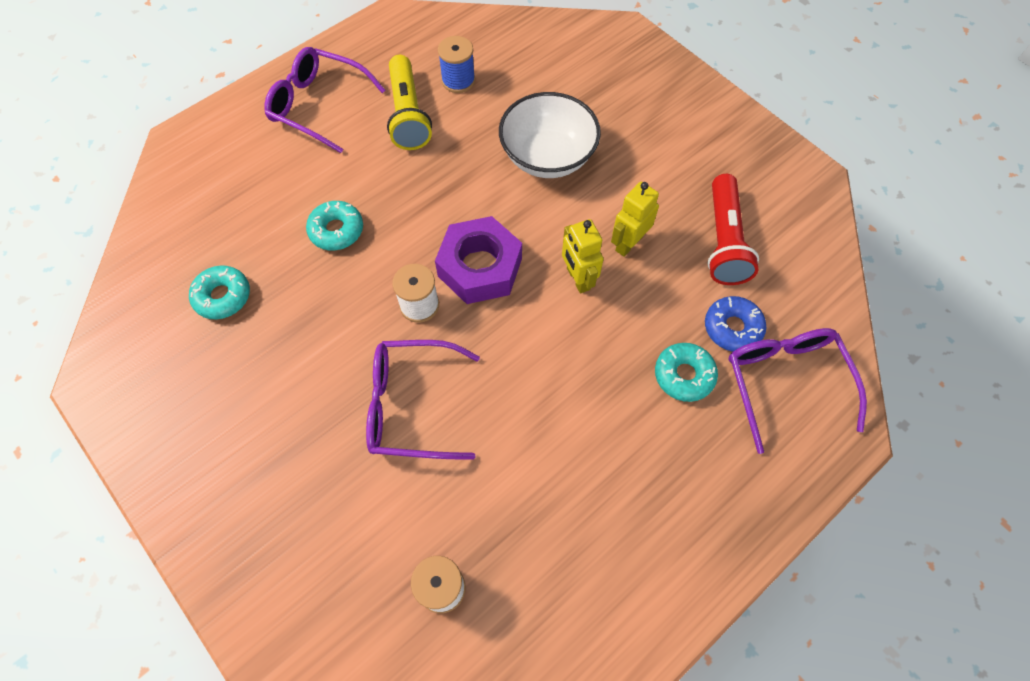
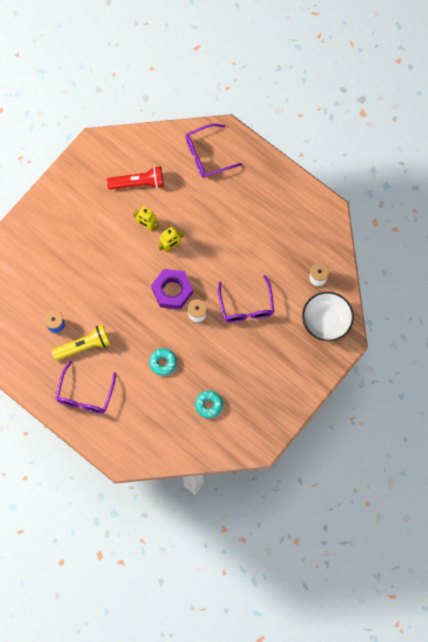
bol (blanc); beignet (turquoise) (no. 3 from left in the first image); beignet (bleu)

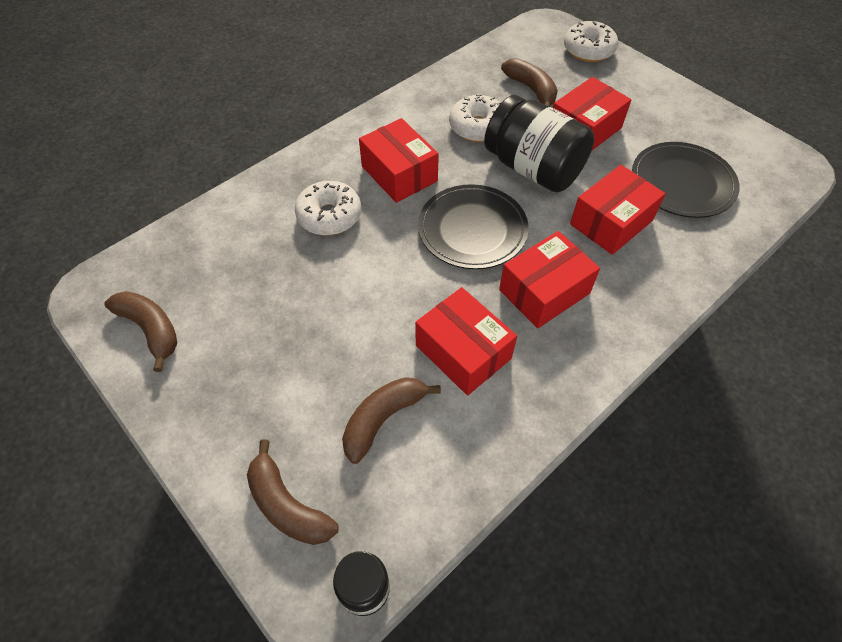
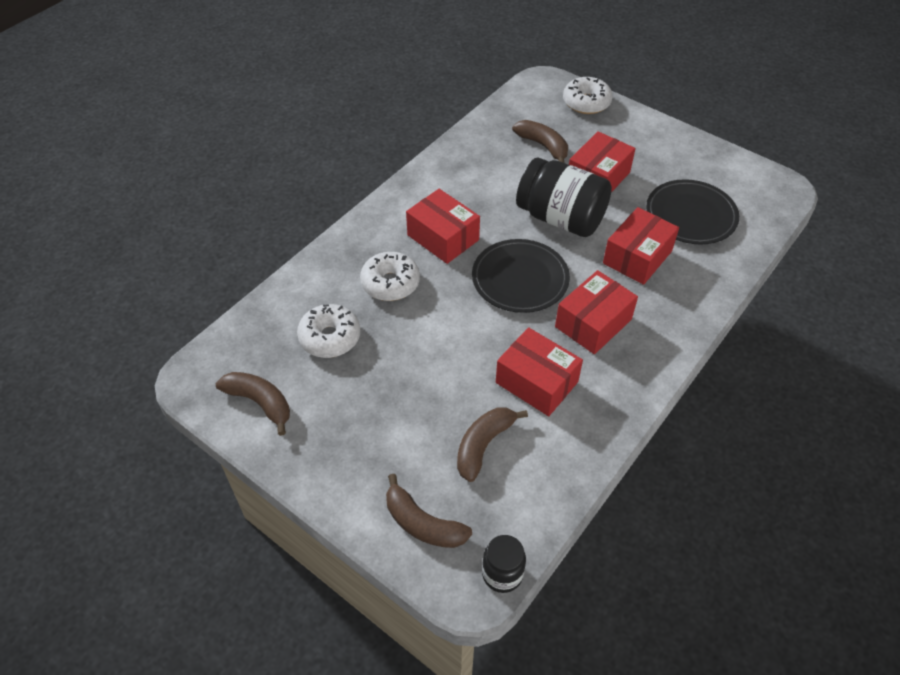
beignet (blanc) (no. 1 from left)

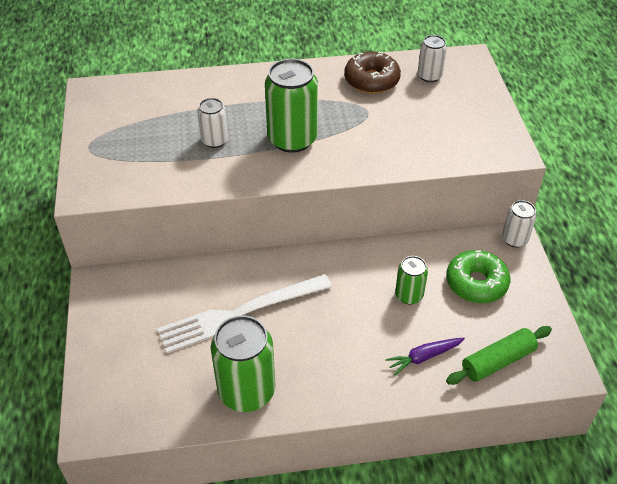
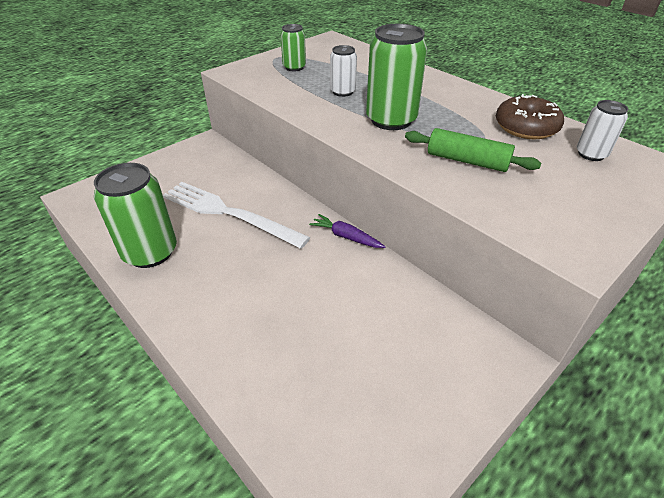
carotte (violet); canette (vert) (no. 2 from left); beignet (vert); rouleau à pâtisserie (vert); canette (blanc) (no. 3 from left in the first image)

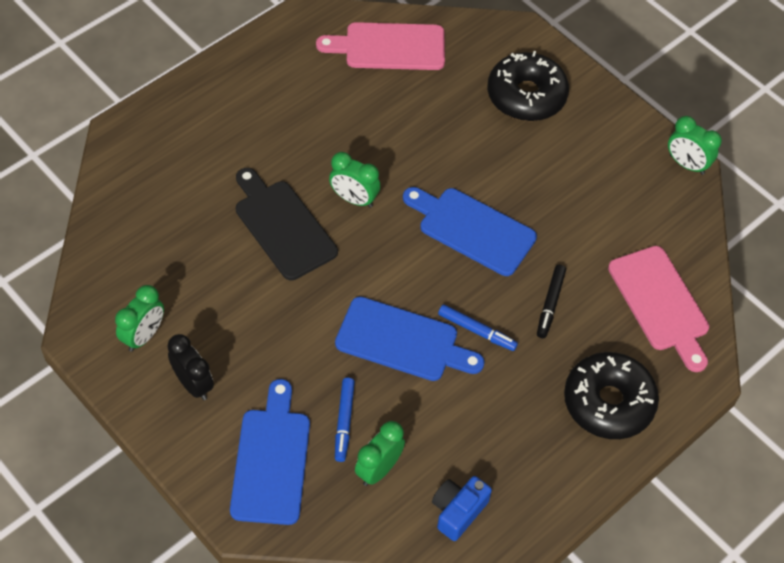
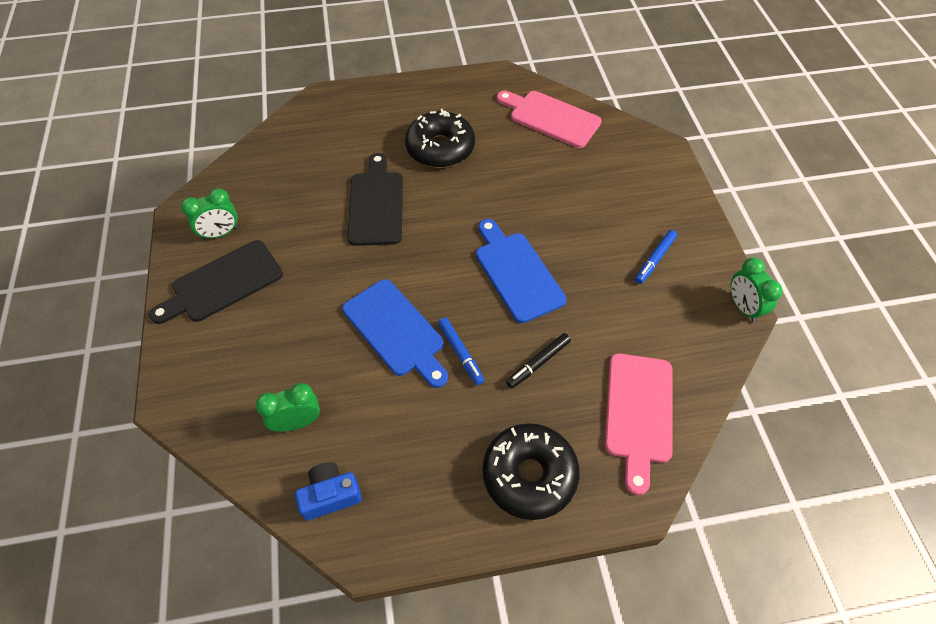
planche à découper (noir) (no. 1 from left); planche à découper (bleu) (no. 1 from left in the first image); réveil (vert) (no. 2 from left in the first image); feutre (bleu) (no. 2 from left); beignet (noir) (no. 1 from left)

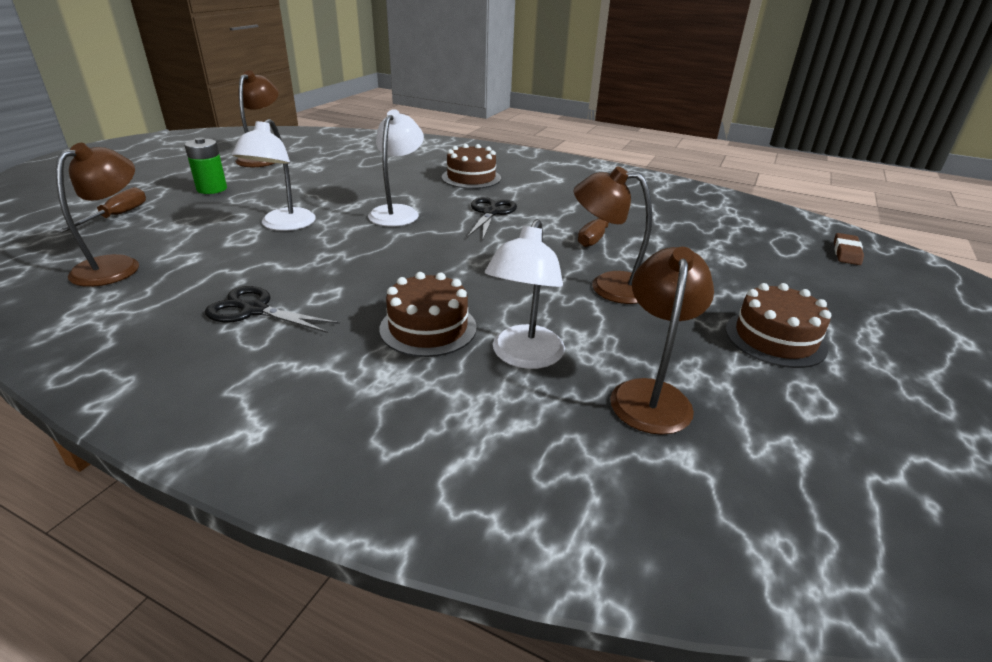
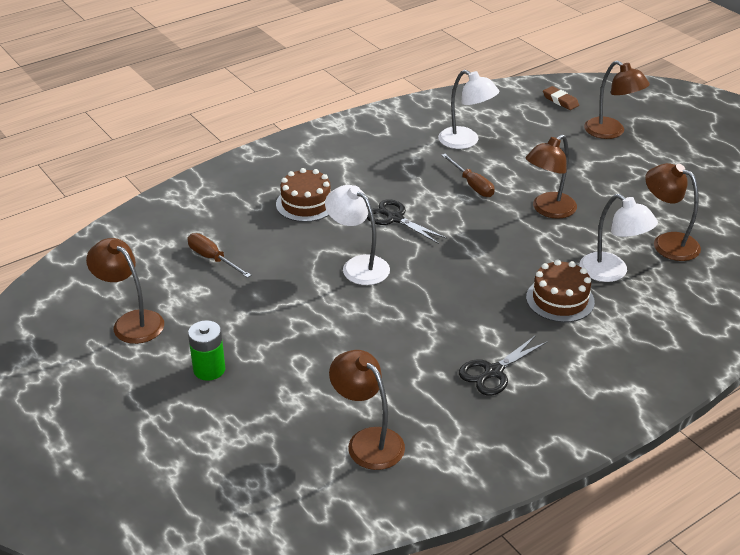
tournevis (marron) (no. 1 from left); lampe (blanc) (no. 2 from left); gâteau (marron) (no. 3 from left in the first image); lampe (marron) (no. 4 from left)

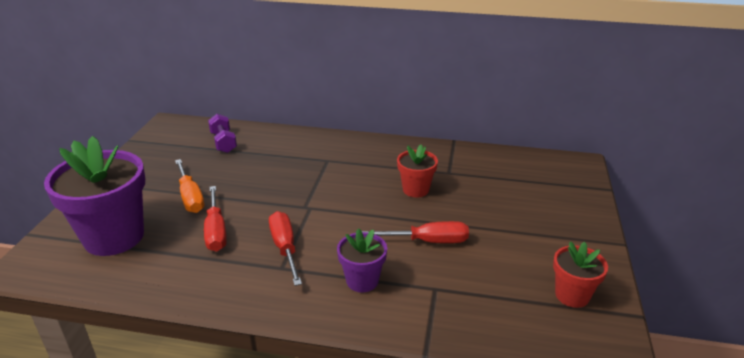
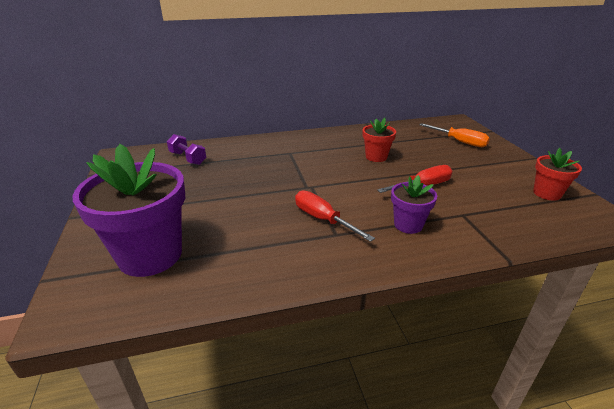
tournevis (orange); tournevis (rouge) (no. 1 from left in the first image)

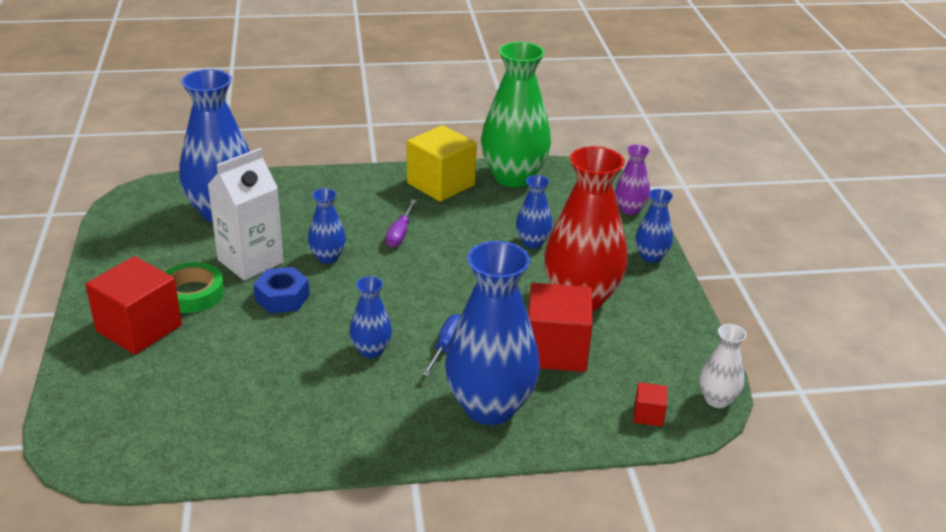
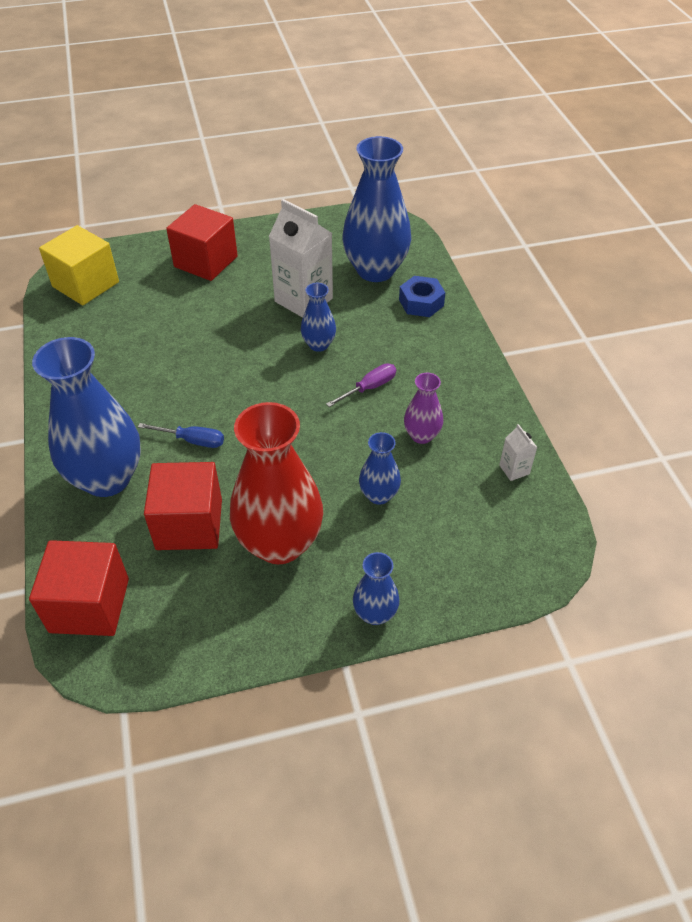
ruban adhésif (vert); écrou (bleu); vase (bleu) (no. 3 from left in the first image); tournevis (violet); cube (jaune); brique de lait (blanc) (no. 2 from left); vase (violet); cube (rouge) (no. 1 from left); vase (blanc)

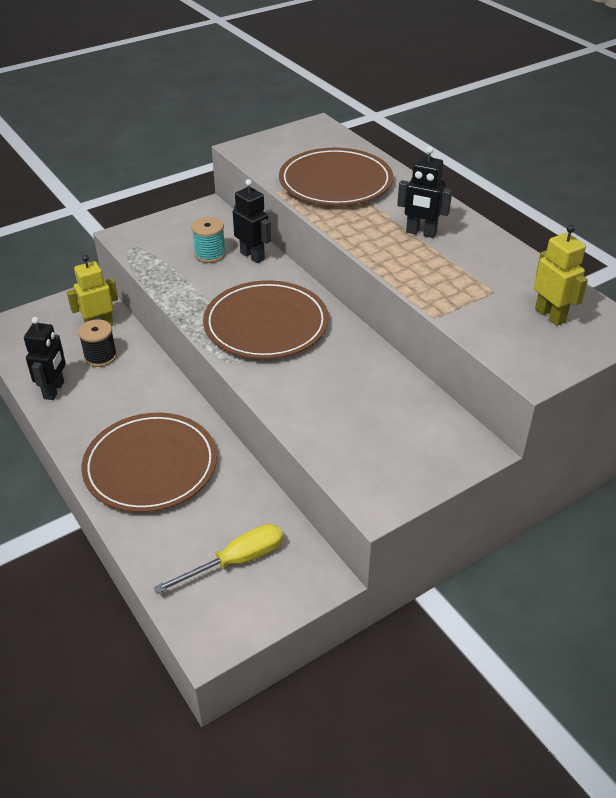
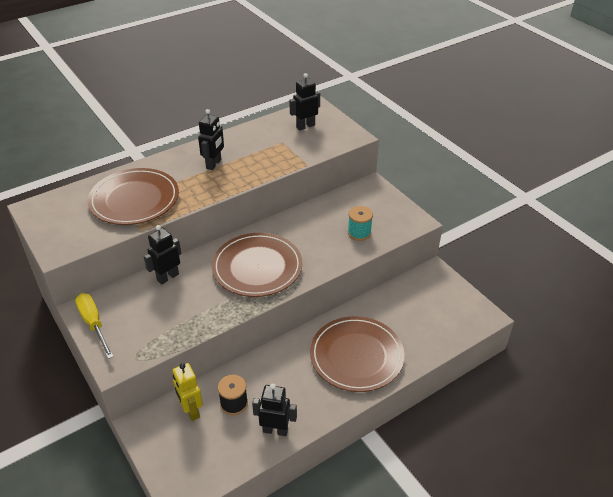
tournevis (jaune); bobine (turquoise); robot (noir) (no. 4 from left)

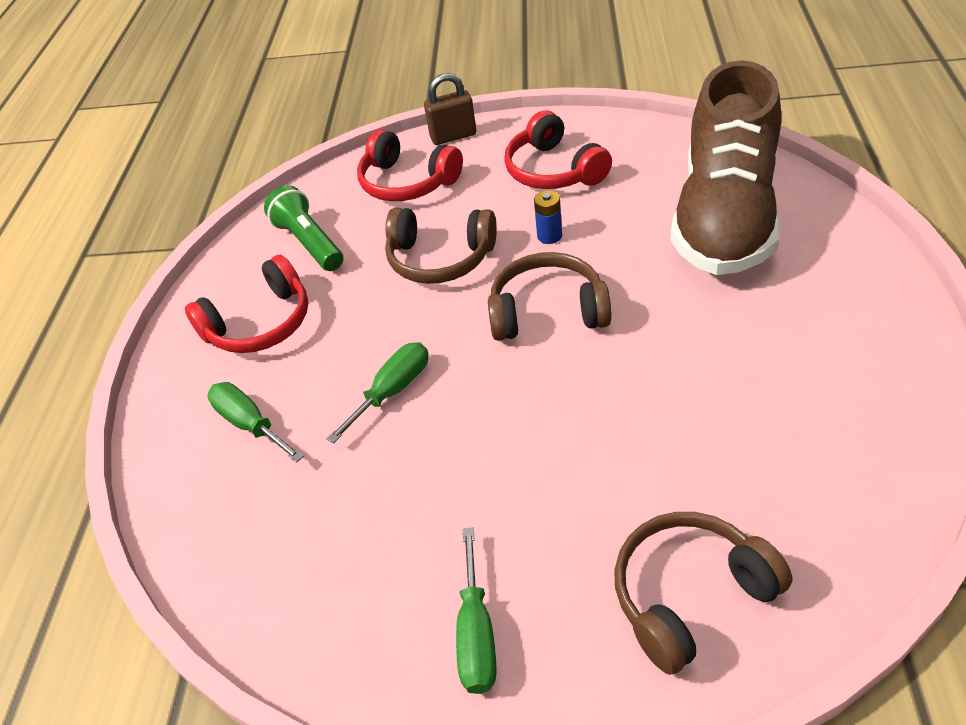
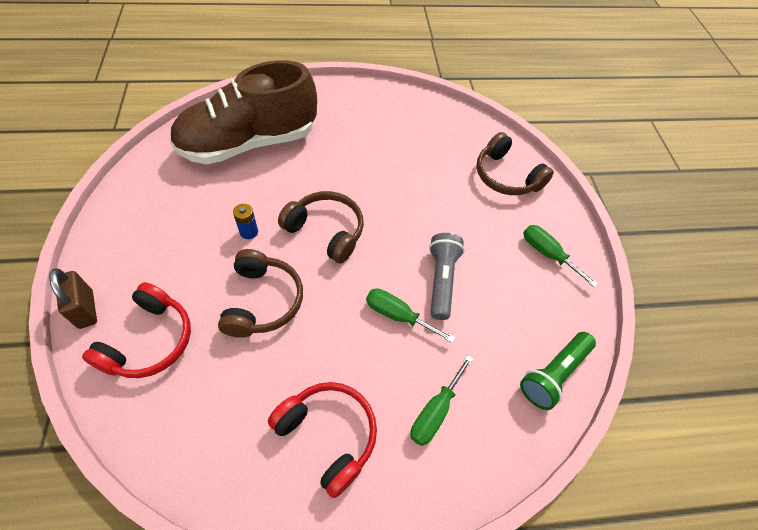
lampe de poche (vert); tournevis (vert) (no. 3 from left); casque audio (marron) (no. 2 from left); casque audio (rouge) (no. 3 from left in the first image); chaussure (marron); lampe de poche (gris)

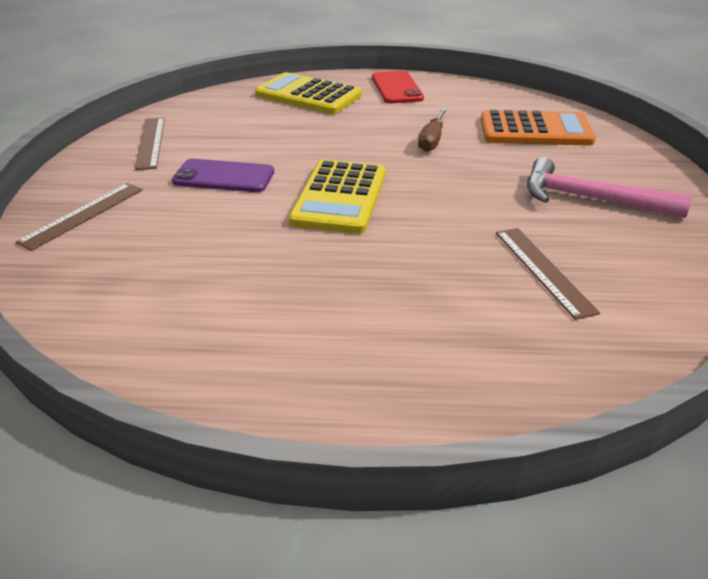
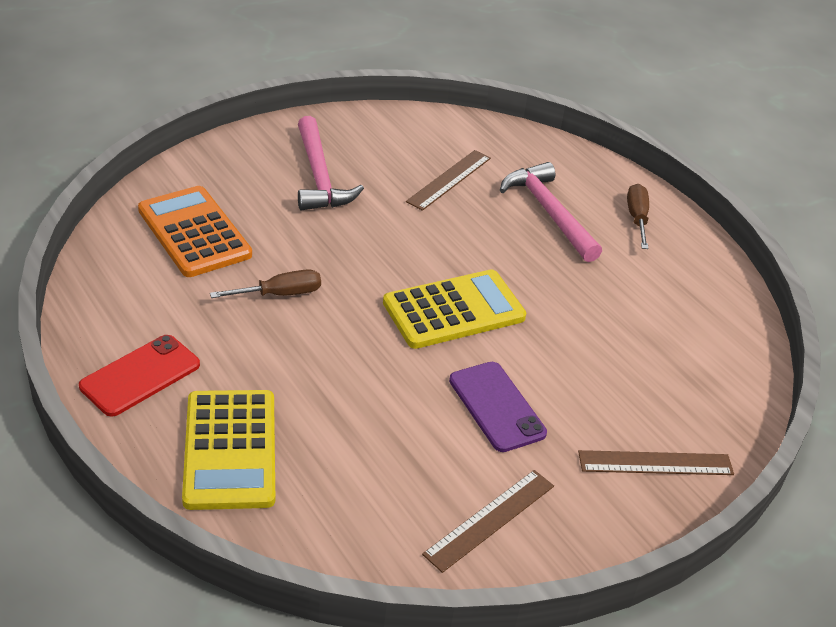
marteau (rose) (no. 2 from left); tournevis (marron) (no. 2 from left)

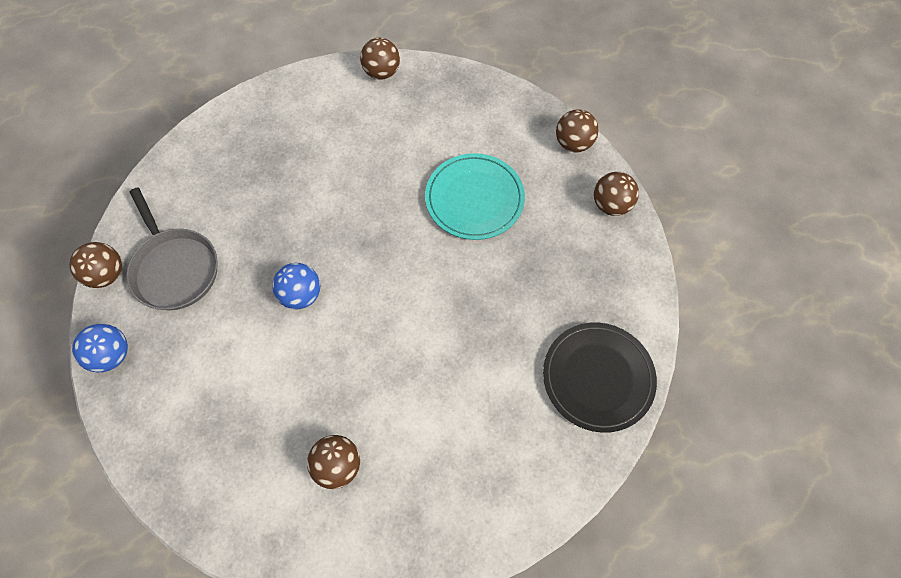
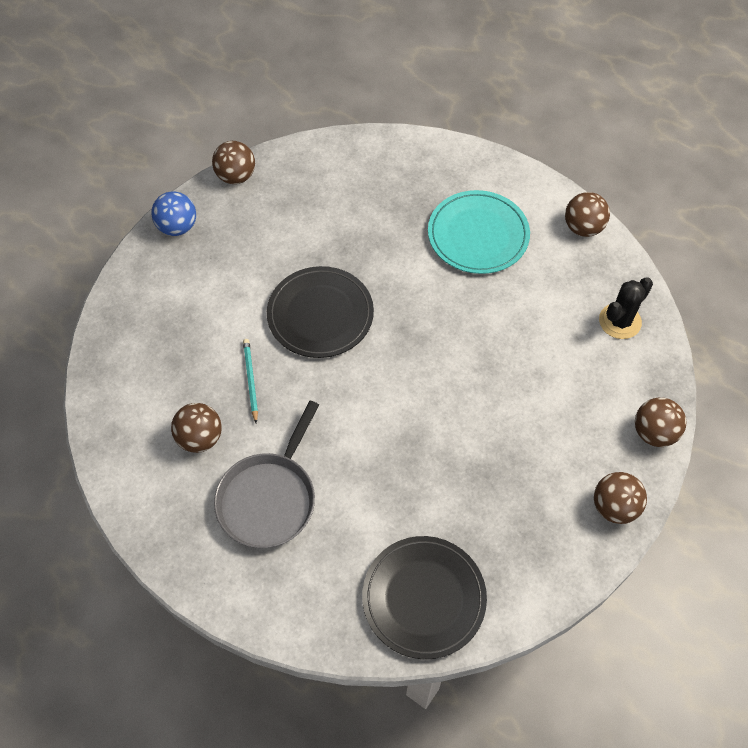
poêle (gris); assiette (noir) (no. 1 from left); assiette (turquoise); crayon (turquoise); cactus (noir)

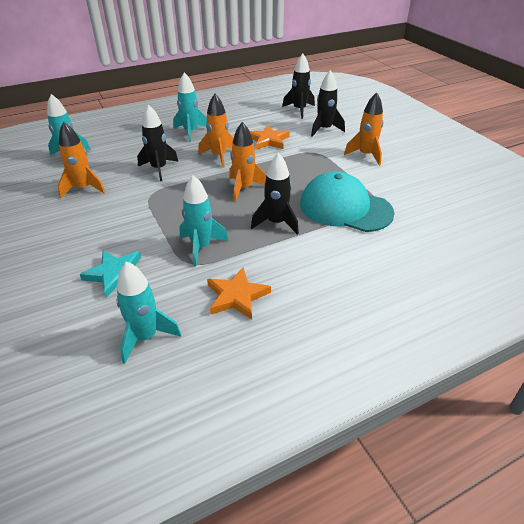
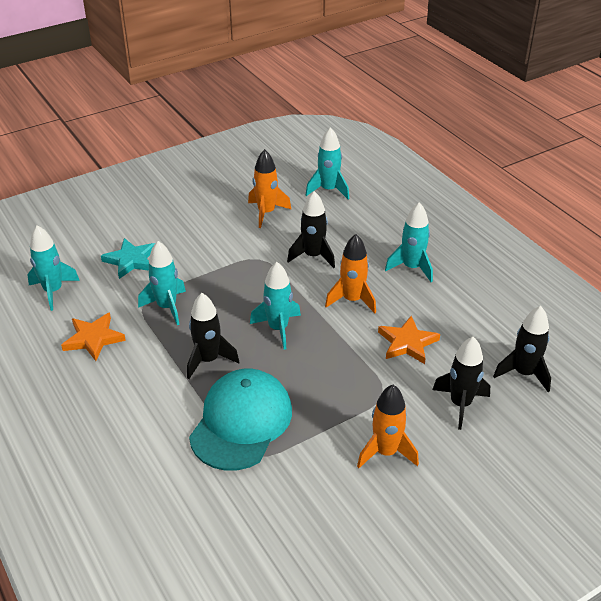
fusée (turquoise) (no. 3 from left)

